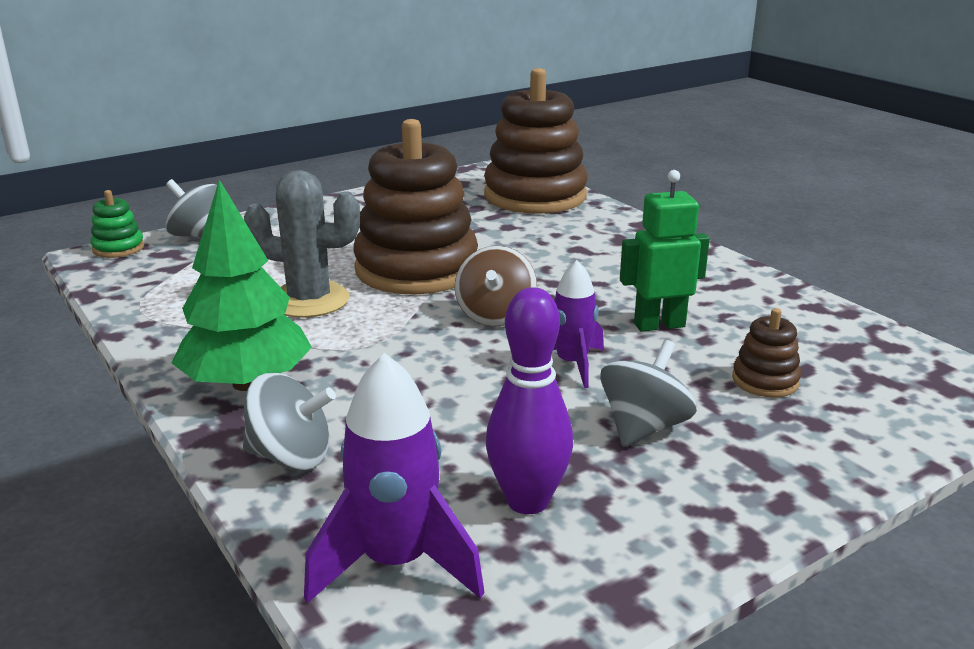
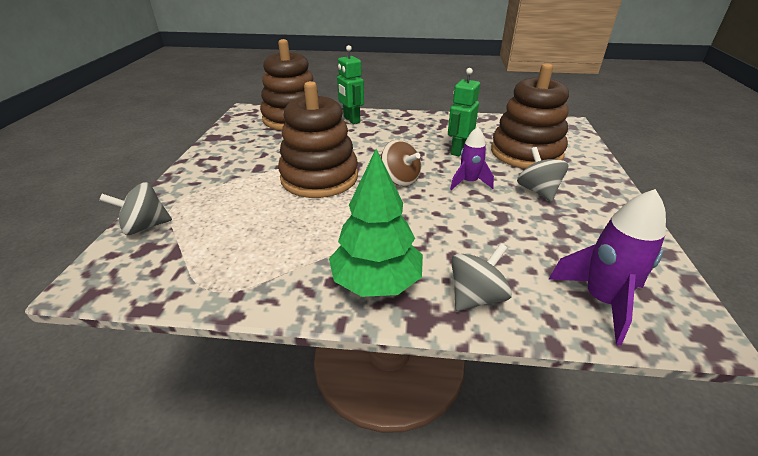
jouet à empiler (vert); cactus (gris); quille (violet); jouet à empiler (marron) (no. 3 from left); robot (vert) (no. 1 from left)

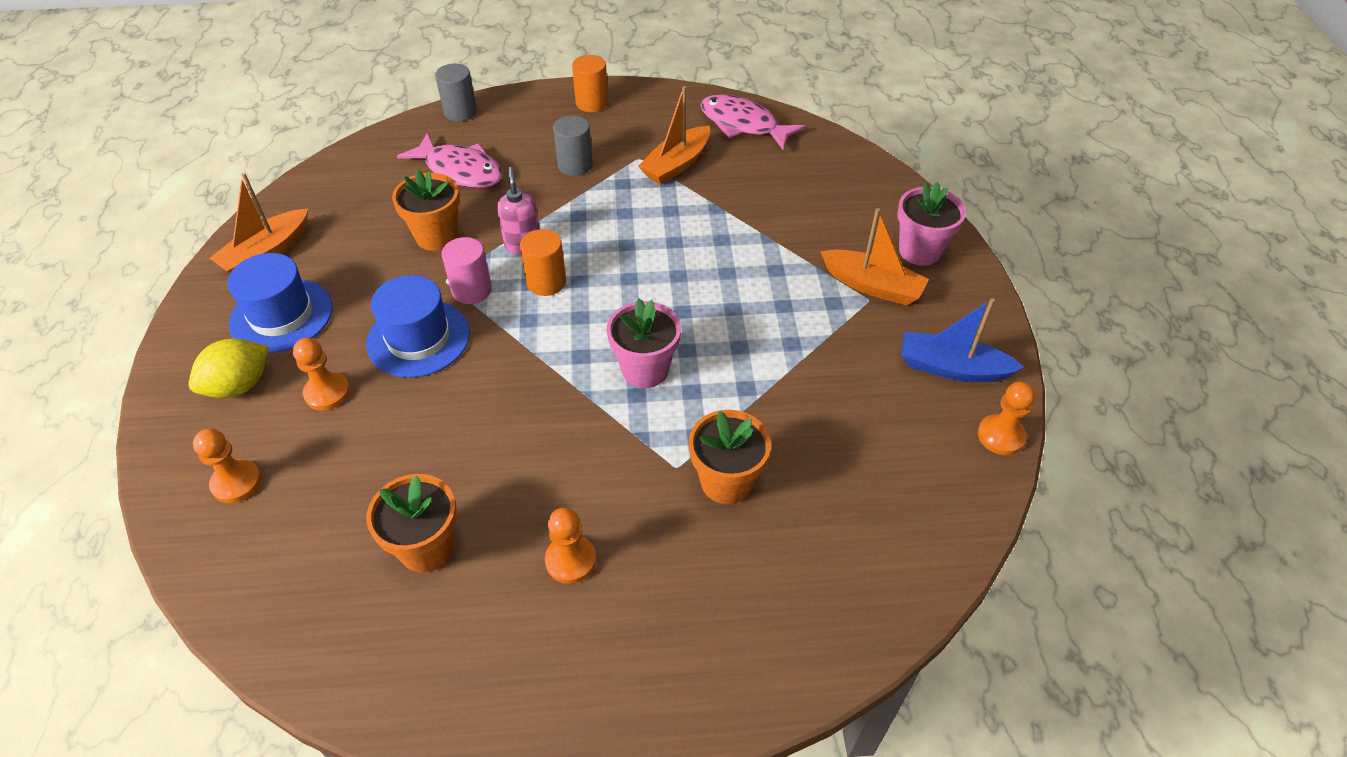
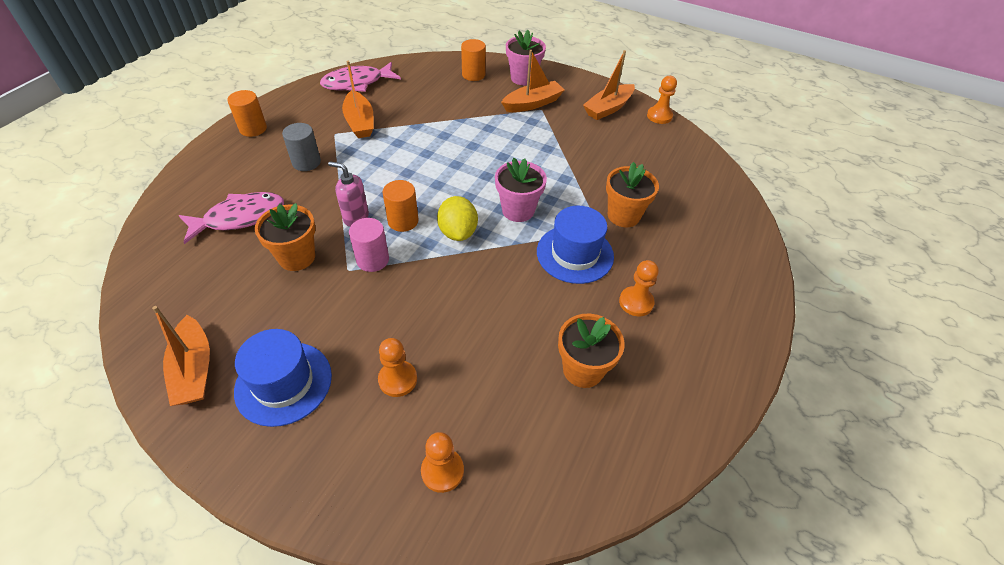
citron (jaune); chapeau (bleu) (no. 2 from left); cylindre (gris) (no. 1 from left in the first image); bateau (orange) (no. 4 from left); cylindre (orange) (no. 3 from left)

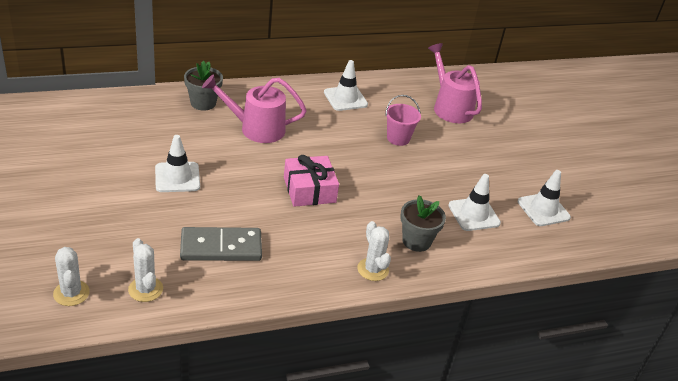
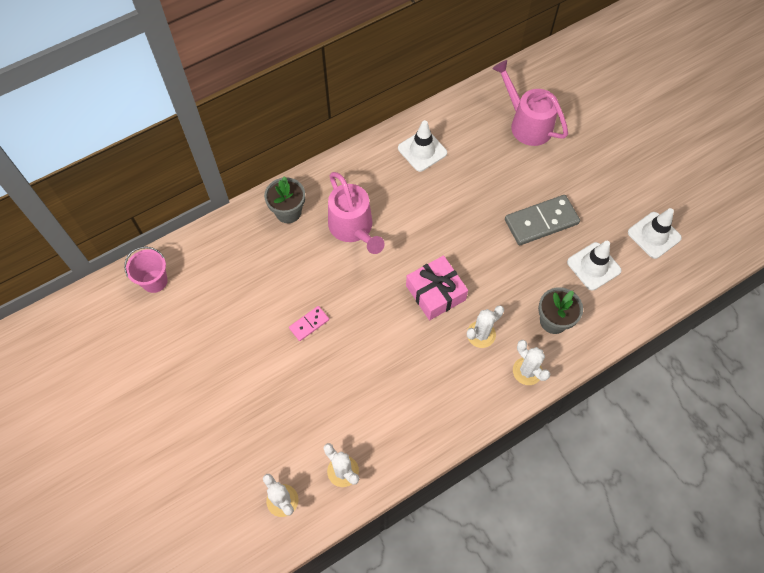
domino (rose); domino (gris); arrosoir (rose) (no. 1 from left); seau (rose); cactus (blanc) (no. 3 from left)

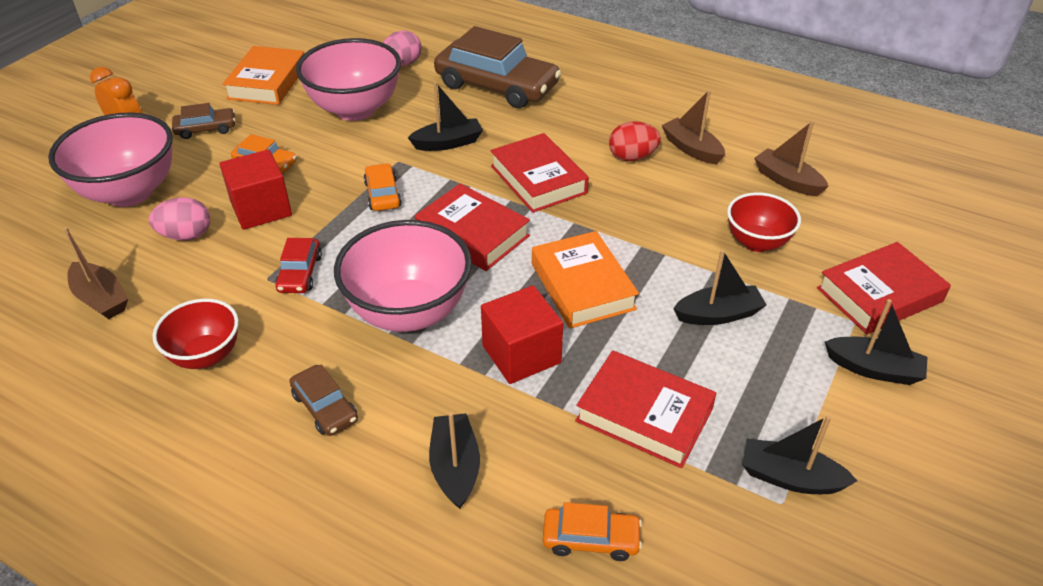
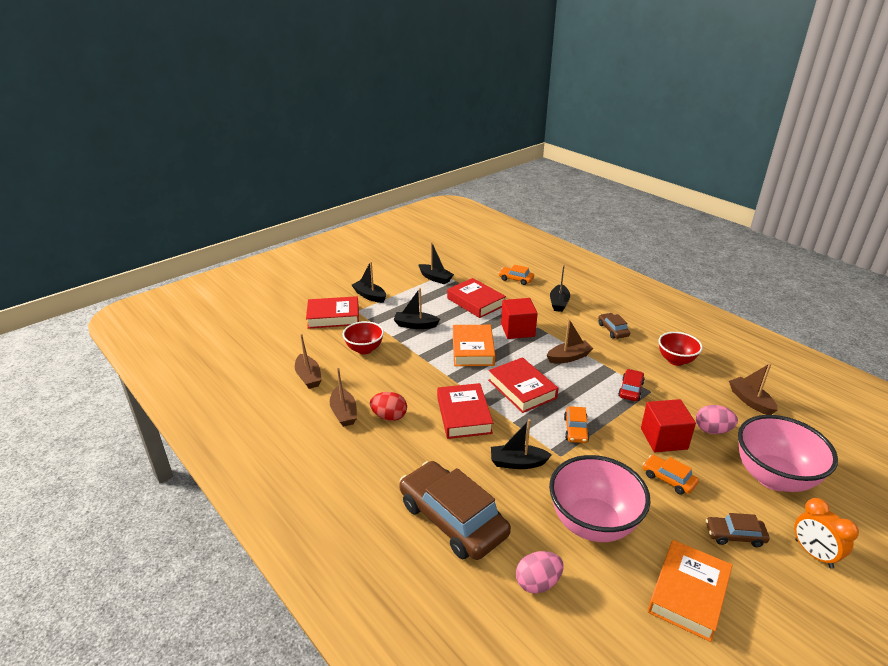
bateau (marron) (no. 3 from left)

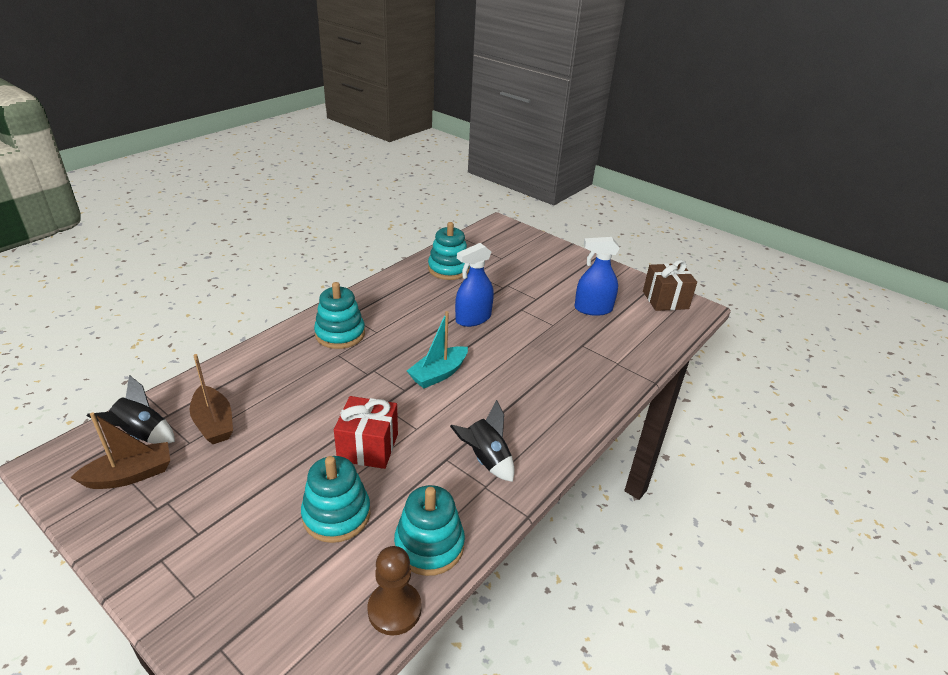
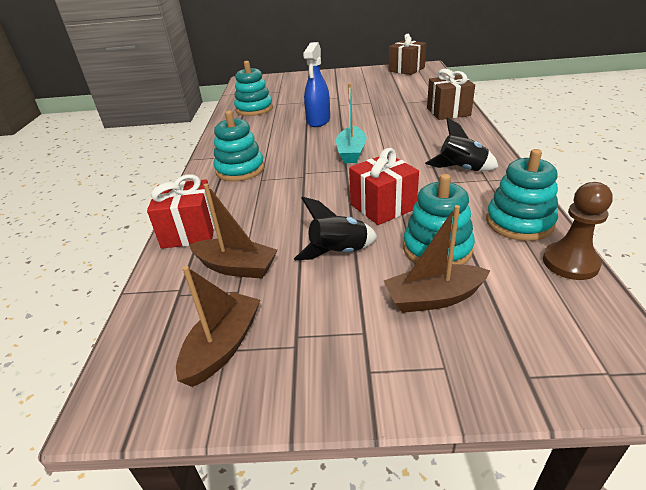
fusée (noir) (no. 1 from left); vaporisateur (bleu) (no. 2 from left in the first image); cadeau (rouge) (no. 1 from left); bateau (marron) (no. 3 from left); cadeau (marron) (no. 2 from left)

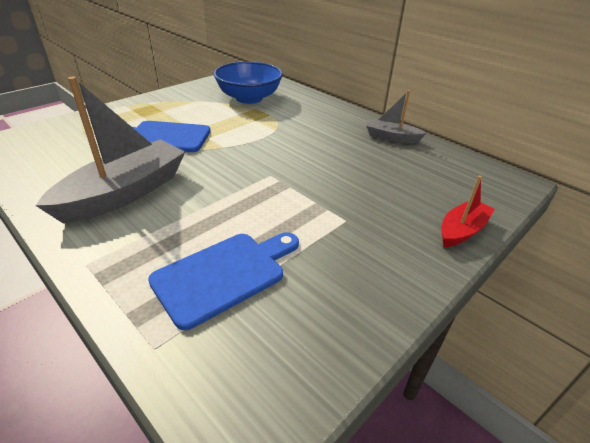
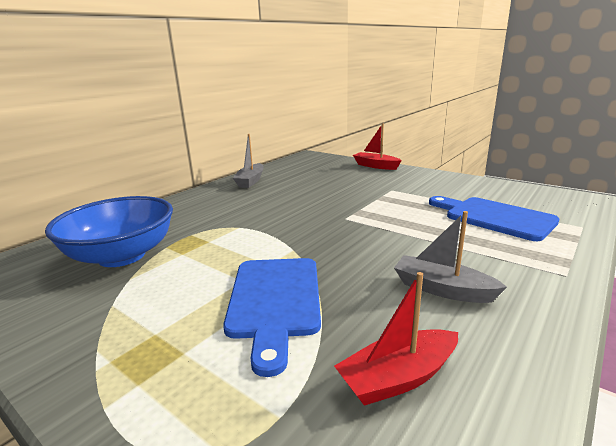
bateau (gris) (no. 2 from left); bateau (rouge) (no. 2 from left)

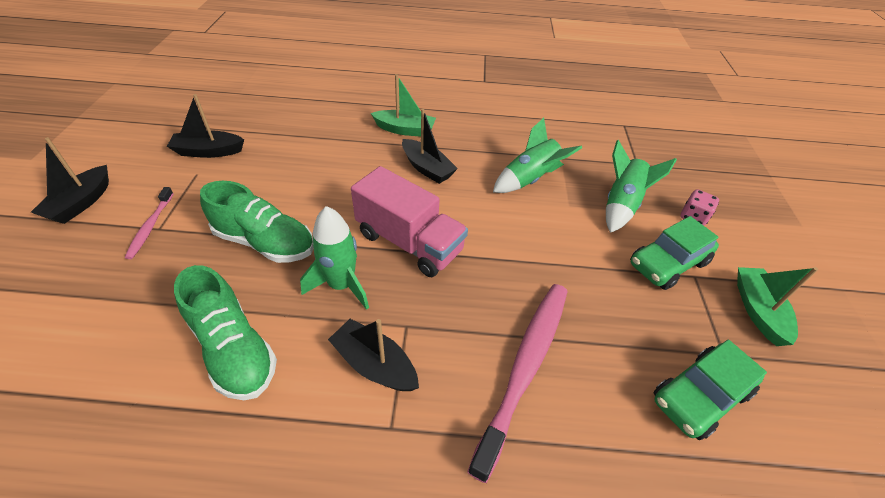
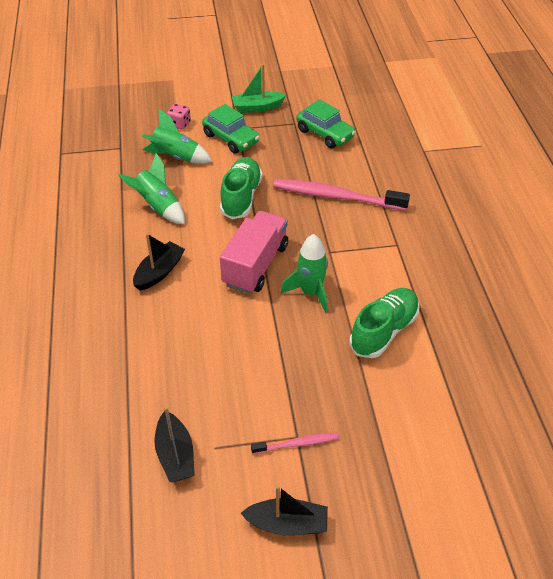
chaussure (vert) (no. 1 from left); bateau (noir) (no. 3 from left in the first image); bateau (vert) (no. 1 from left in the first image)

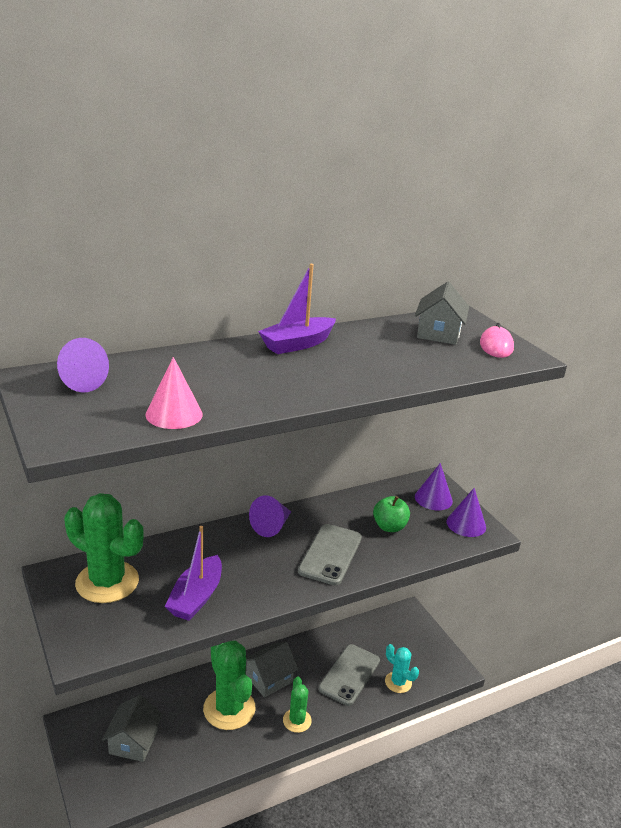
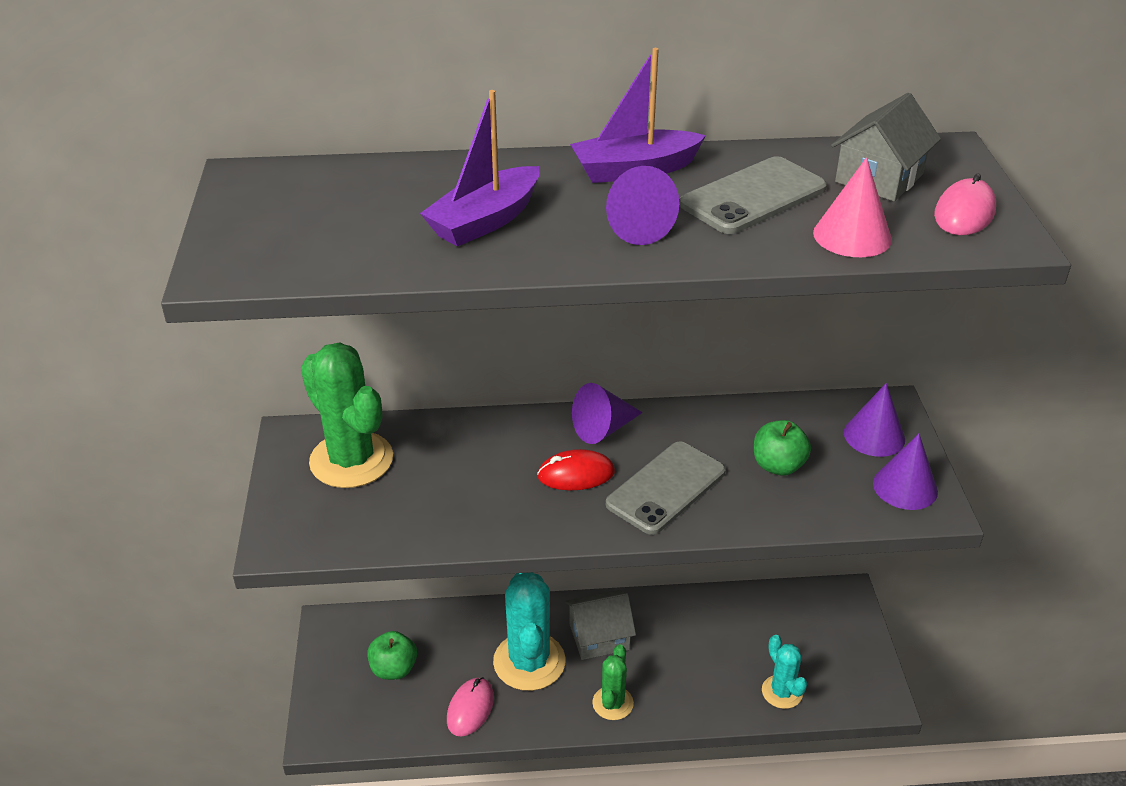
cône (violet) (no. 2 from left); pomme (vert) (no. 1 from left); cône (rose); bateau (violet) (no. 1 from left); cactus (turquoise) (no. 1 from left); téléphone (gris) (no. 2 from left); souris (rose) (no. 1 from left); souris (rouge)

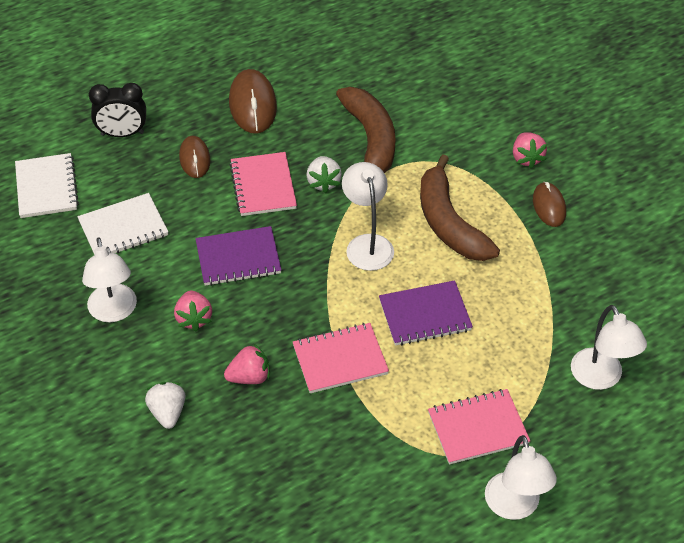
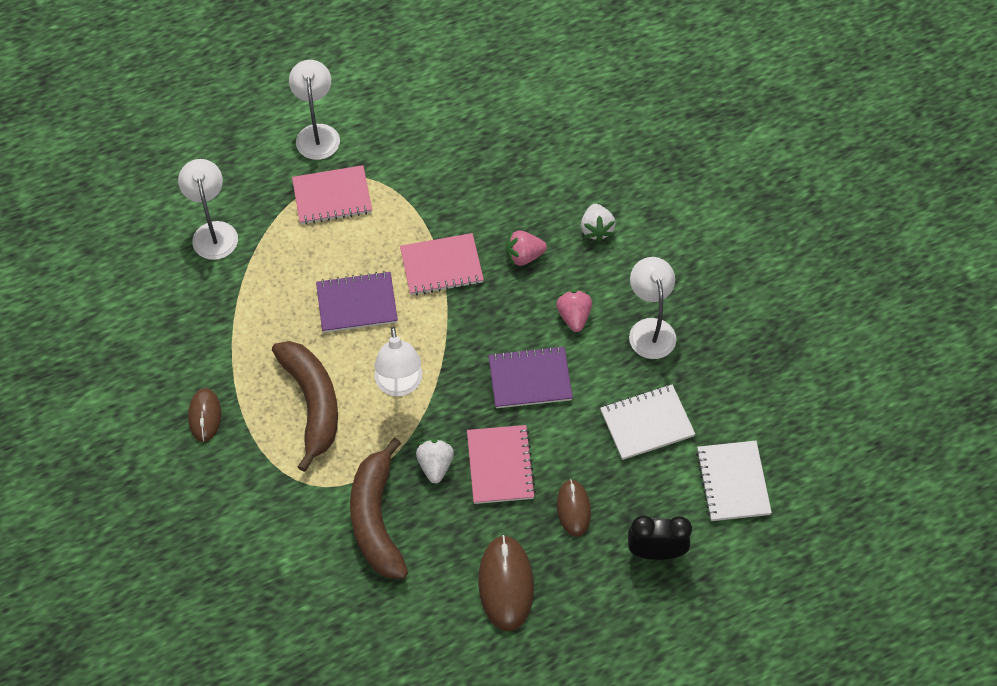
fraise (rose) (no. 3 from left in the first image)

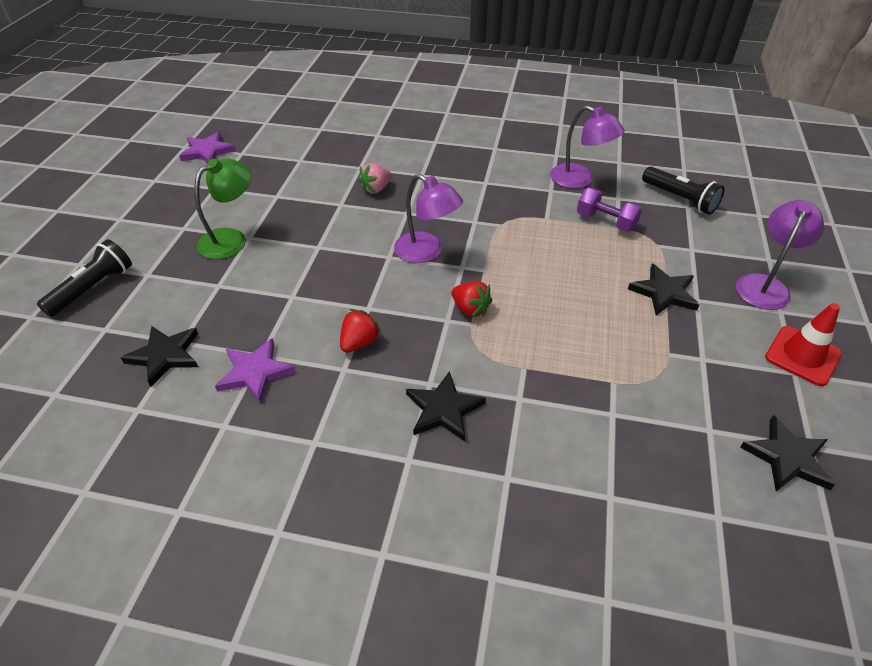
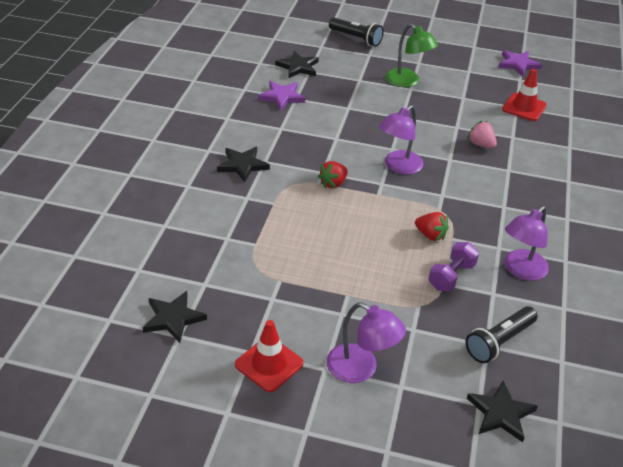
fraise (rouge) (no. 2 from left); étoile (noir) (no. 4 from left); cône de chantier (rouge) (no. 2 from left)

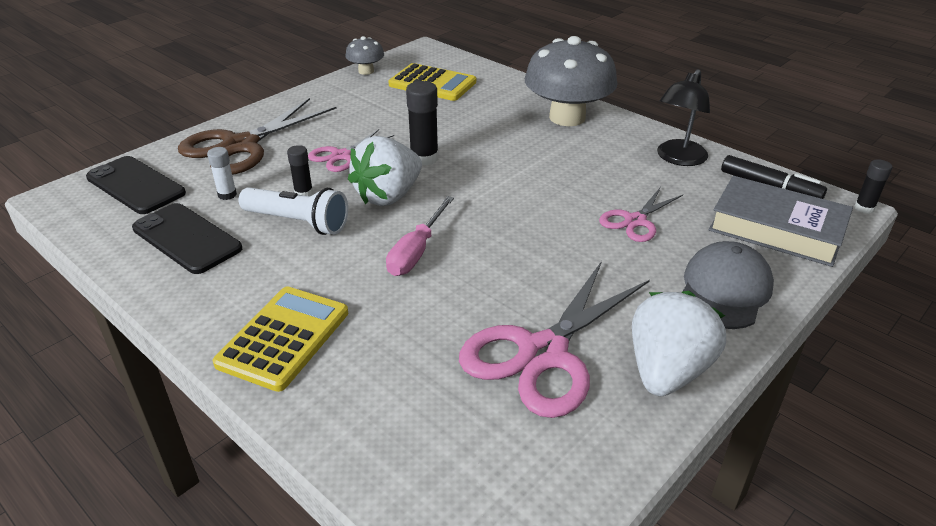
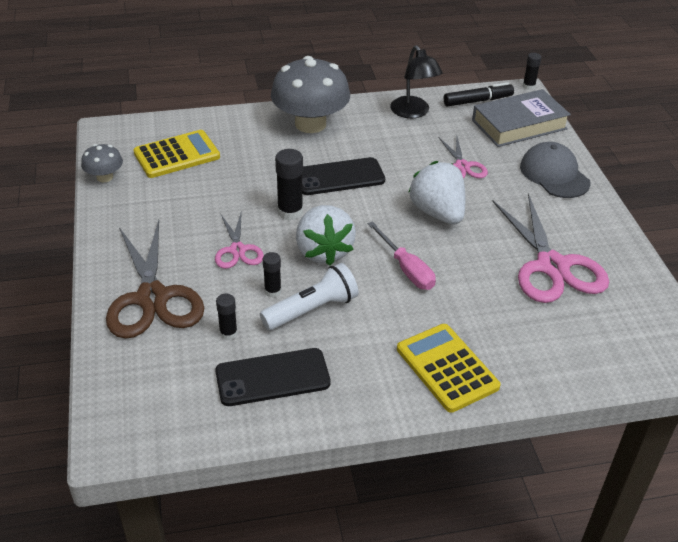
téléphone (noir) (no. 2 from left); bâton de colle (noir) (no. 1 from left); fraise (blanc) (no. 2 from left)

